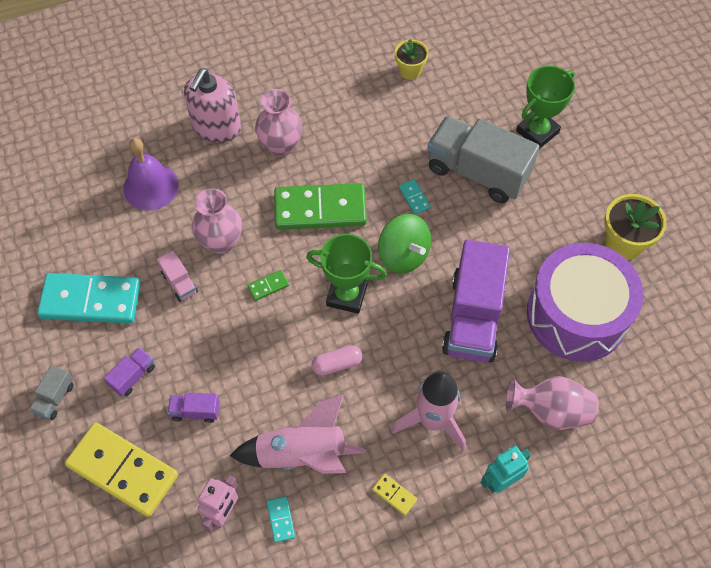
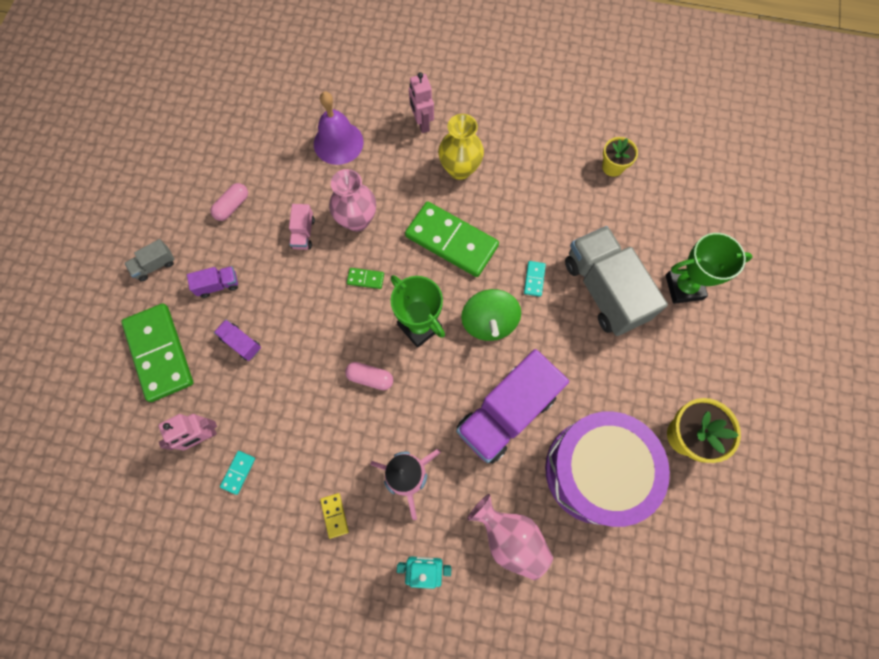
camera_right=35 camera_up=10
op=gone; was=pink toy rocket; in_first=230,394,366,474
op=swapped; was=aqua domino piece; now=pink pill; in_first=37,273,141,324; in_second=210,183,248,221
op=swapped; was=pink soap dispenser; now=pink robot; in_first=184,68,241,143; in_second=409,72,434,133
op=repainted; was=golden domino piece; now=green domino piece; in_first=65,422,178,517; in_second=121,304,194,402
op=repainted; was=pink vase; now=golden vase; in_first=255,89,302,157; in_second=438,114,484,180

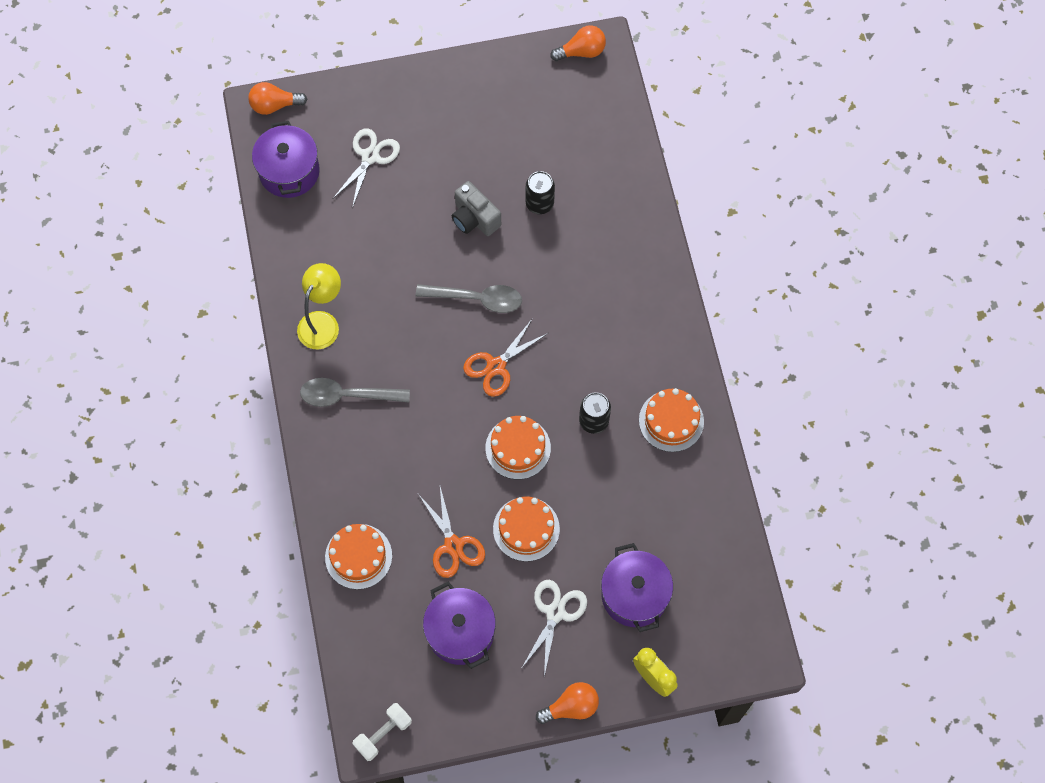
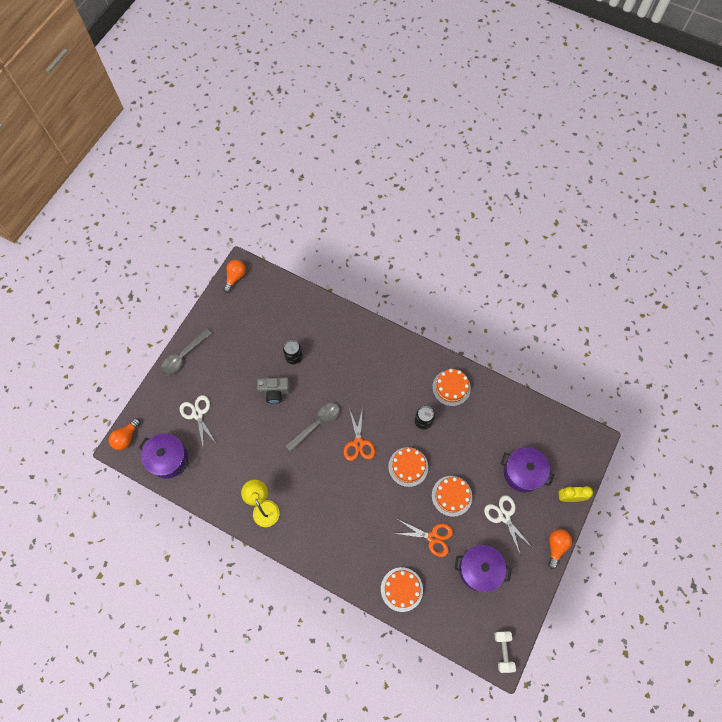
camera_right=-50 camera_up=0
op=shifted; was=gray tablespoon; in_first=300,378,410,407; in_second=160,328,212,376

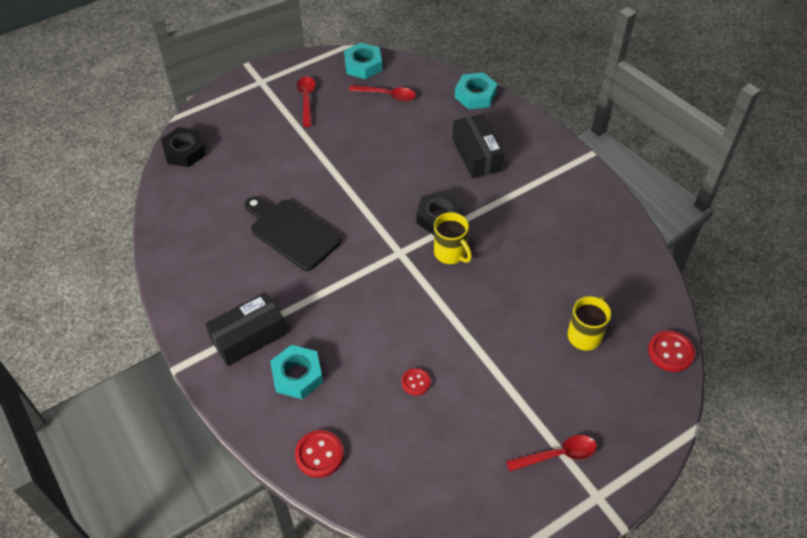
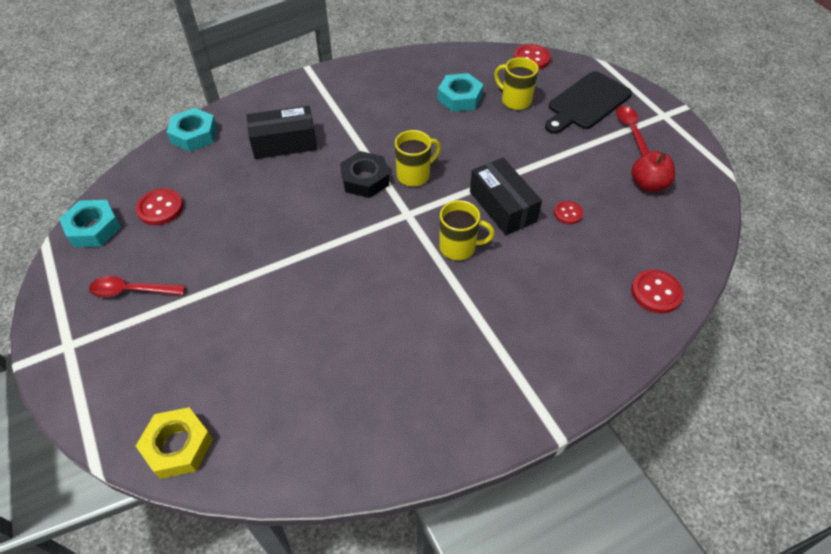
camera_right=-85 camera_up=0
op=new; now=golden tea mug; in_second=439,200,495,260
op=new; now=red toy apple; in_second=631,151,675,192
op=shifted; was=ebony box; in_first=205,292,287,366; in_second=470,158,542,235
op=shifted; was=ebony bread board; in_first=245,197,342,271; in_second=545,71,632,134
op=shifted; was=aqua hex nut; in_first=270,345,323,399; in_second=438,73,484,112
op=swapped; was=red tablespoon; now=red button; in_first=349,85,416,101; in_second=136,189,183,225
op=repainted; was=ebony hex nut; now=golden hex nut; in_first=161,127,206,167; in_second=136,407,213,479

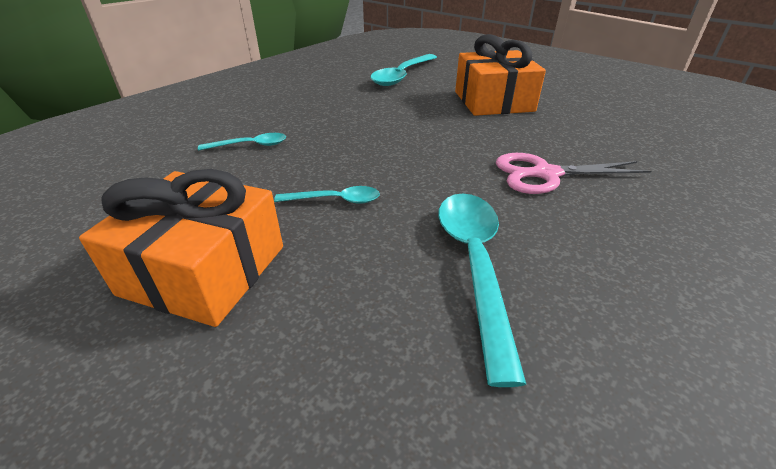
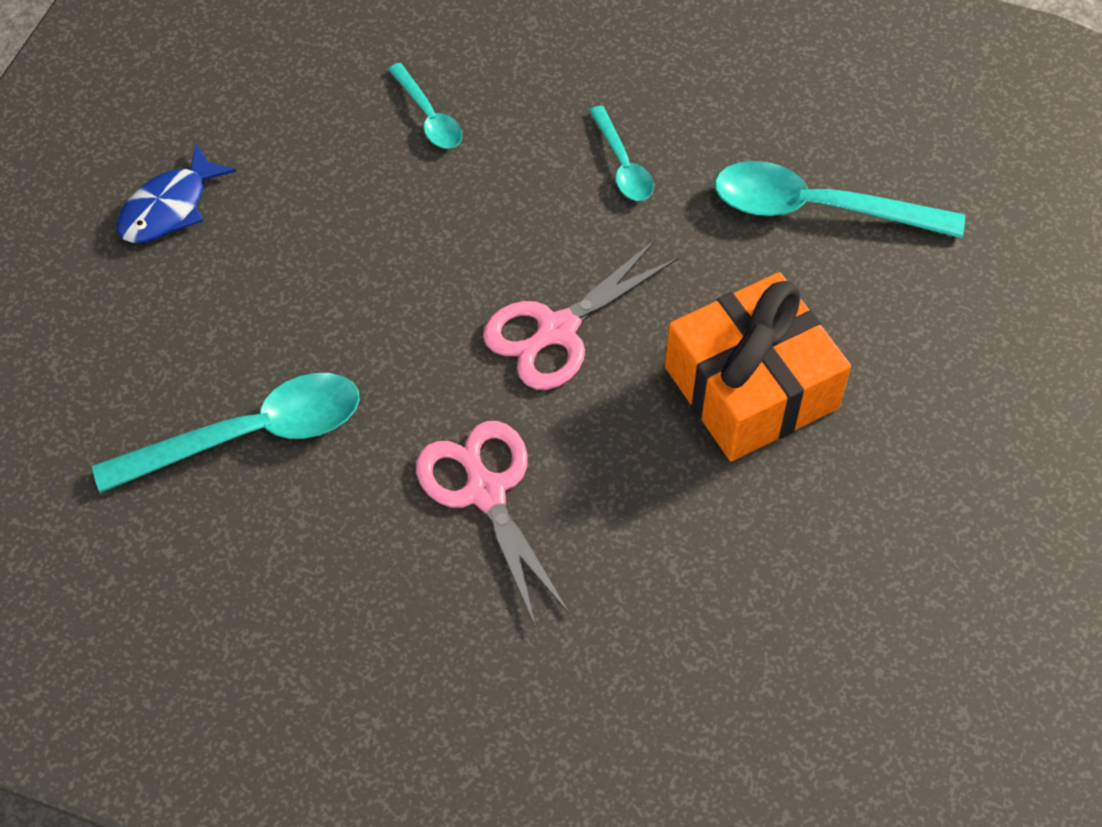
camera_right=70 camera_up=20
op=new; now=pink pair of scissors; in_second=483,239,679,390
op=shifted; was=aqua tablespoon; in_first=274,186,380,204; in_second=589,106,654,201
op=swapped; was=orange-coloured gift; now=royal blue toy fish; in_first=79,169,283,327; in_second=117,144,237,243

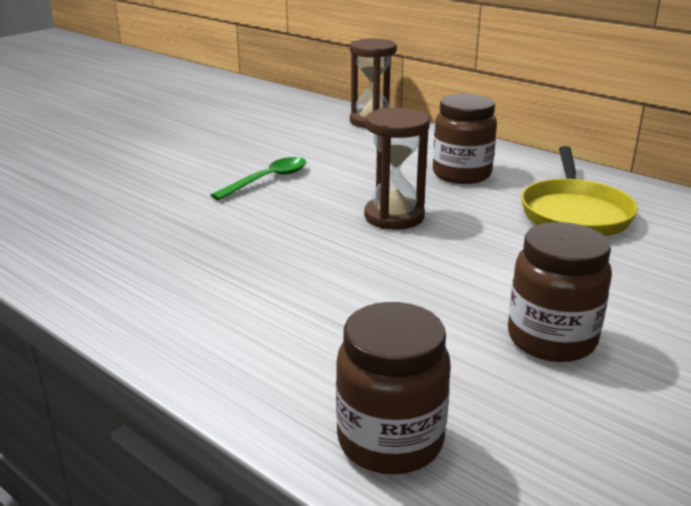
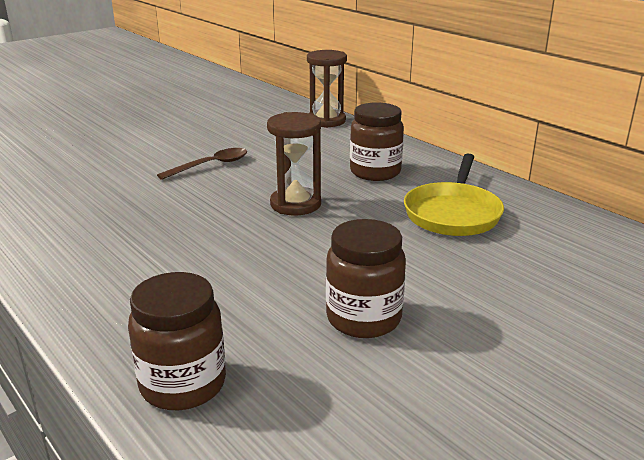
camera_right=10 camera_up=0
op=repainted; was=green tablespoon; now=dark brown tablespoon; in_first=210,157,306,200; in_second=157,148,247,180

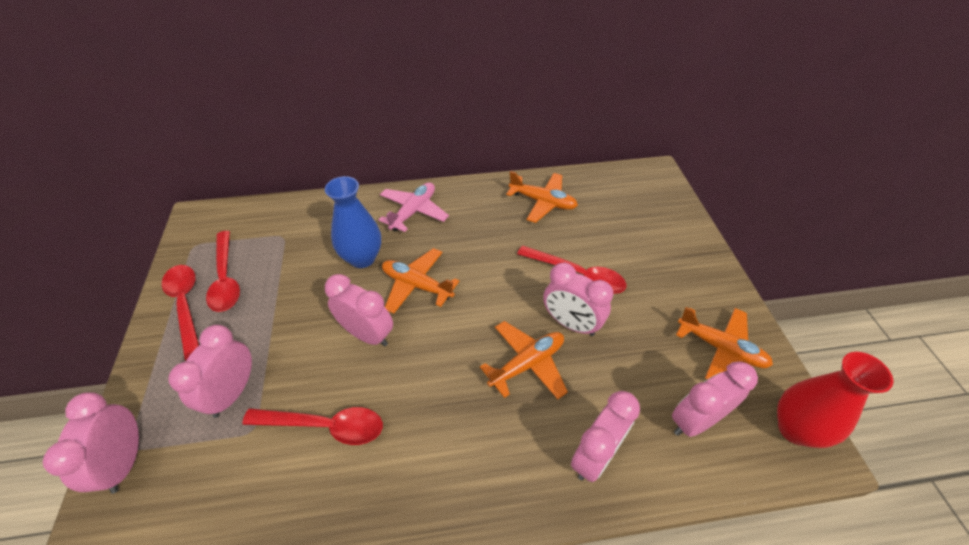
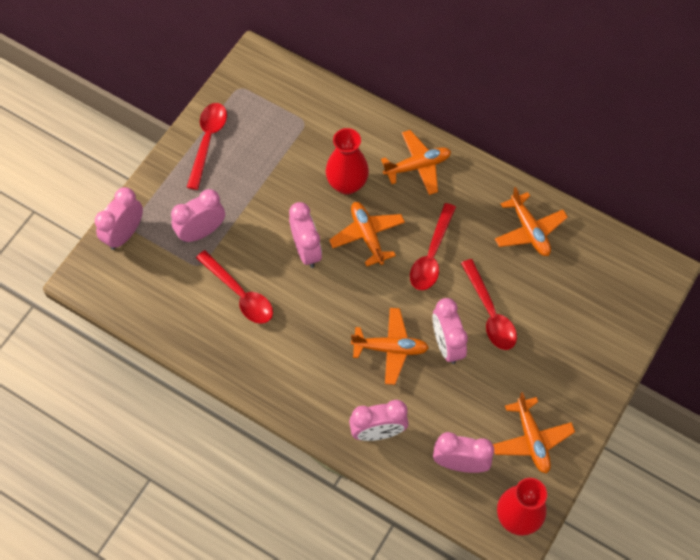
camera_right=40 camera_up=15
op=shifted; was=red tablespoon; in_first=206,231,240,312; in_second=410,203,456,290
op=repainted; was=royal blue vase; now=red vase; in_first=325,176,381,268; in_second=326,128,369,195
op=repainted; was=pink toy plane; now=orange-coloured toy plane; in_first=379,182,449,232; in_second=381,130,451,195

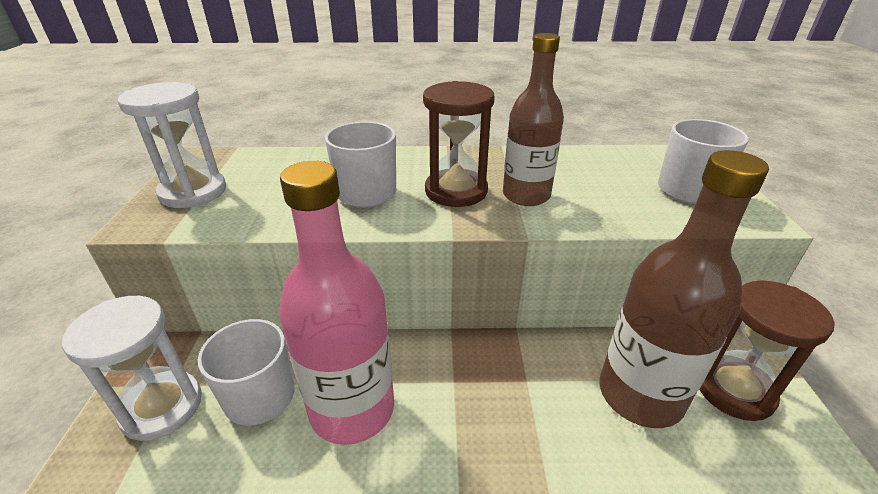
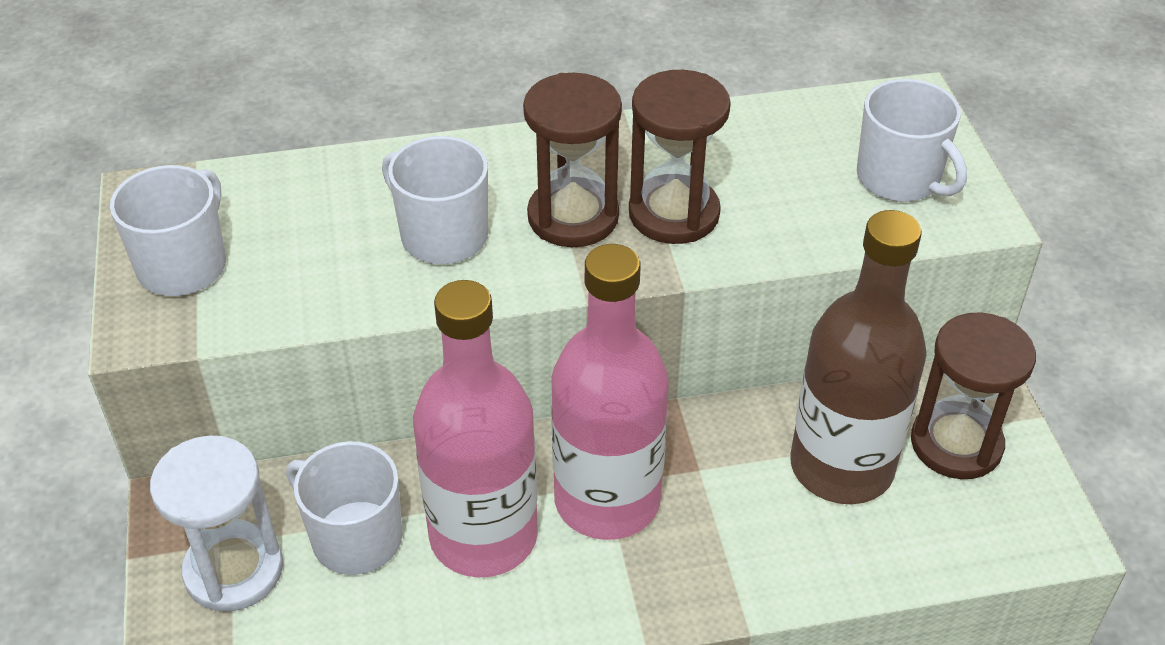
camera_right=-10 camera_up=10
op=new; now=pink flask; in_second=551,244,669,540
op=swapped; was=pure white sand timer; now=pure white tea mug; in_first=118,82,226,208; in_second=110,165,226,296
op=swapped; was=dark brown flask; now=dark brown sand timer; in_first=503,33,564,206; in_second=629,70,731,244

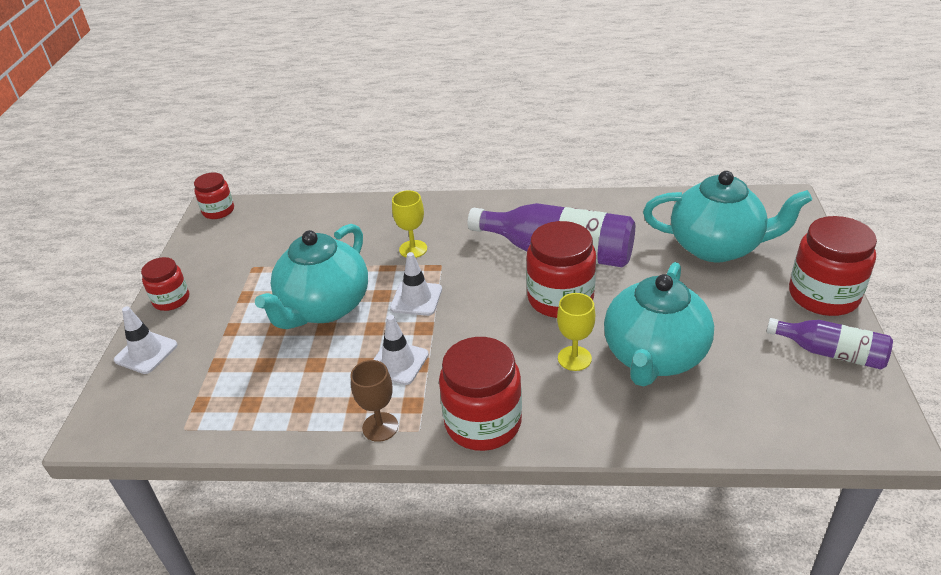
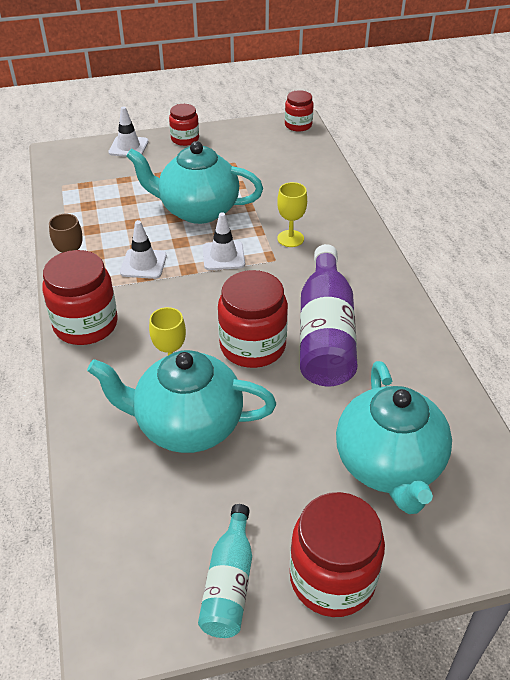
camera_right=70 camera_up=5
op=repainted; was=violet flask; now=aqua flask; in_first=766,318,893,369; in_second=198,504,252,638

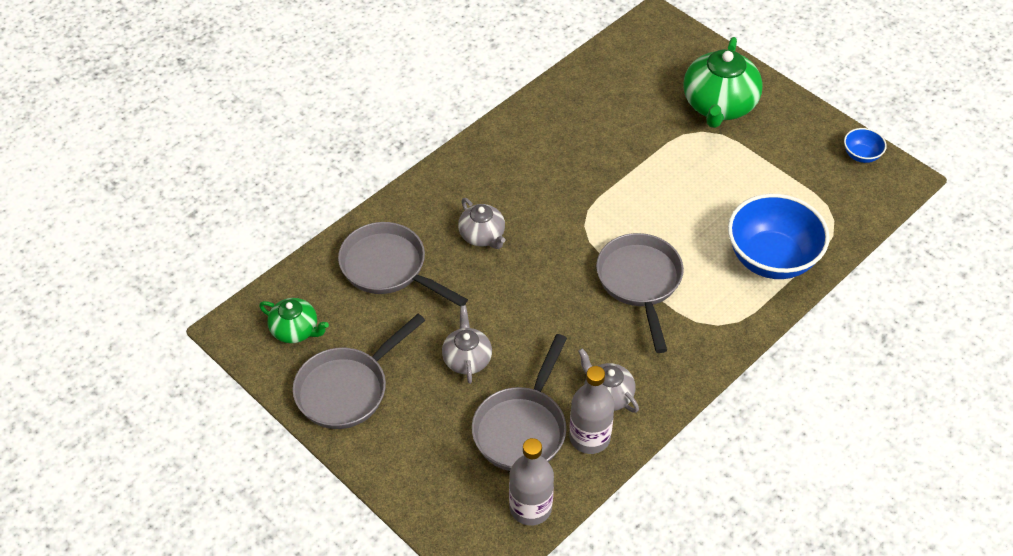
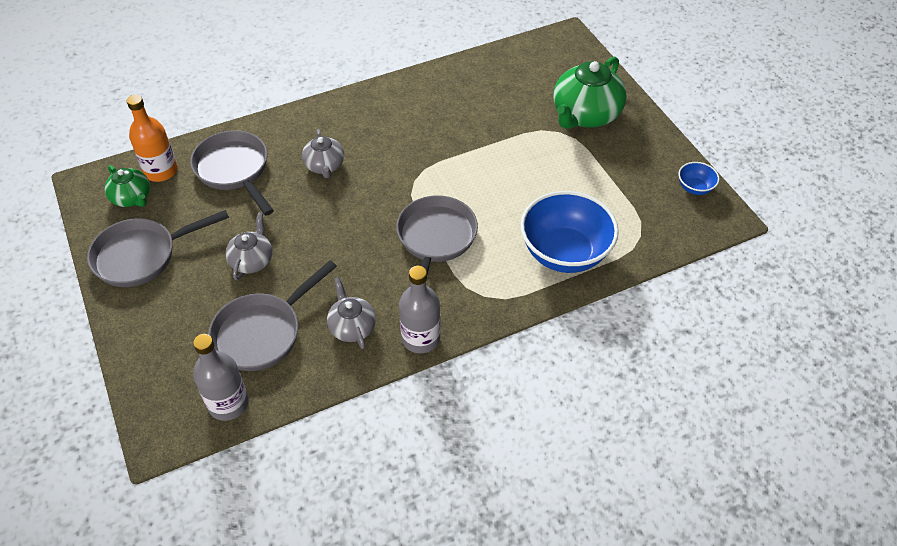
camera_right=20 camera_up=0
op=new; now=orange-coloured flask; in_second=127,95,178,182
op=shifted; was=gray flask; in_first=569,366,615,454; in_second=399,266,441,353

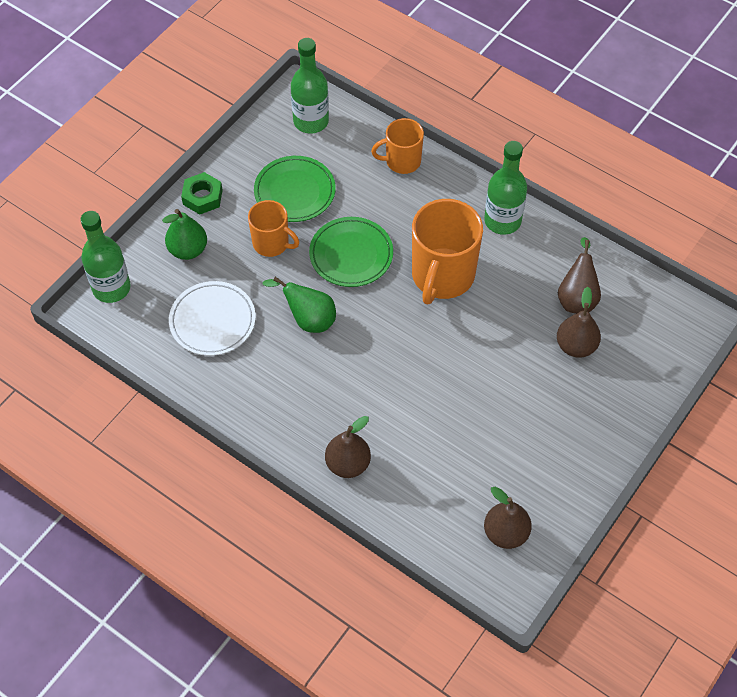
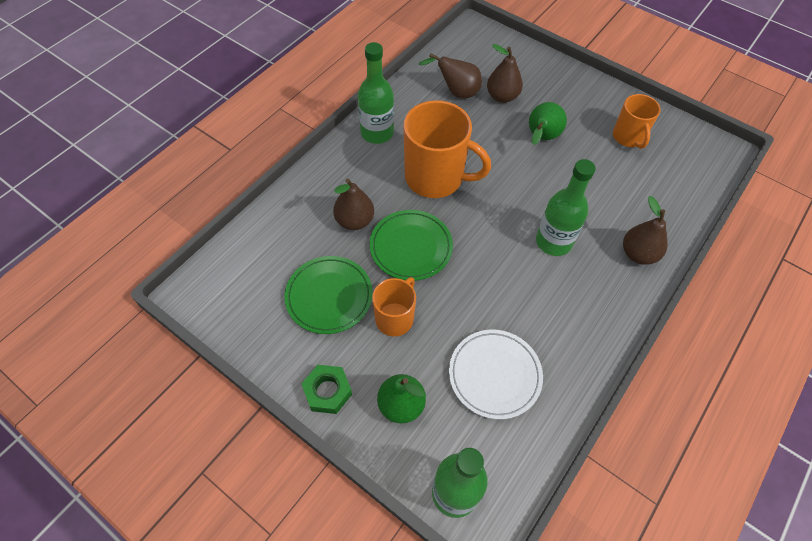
camera_right=-90 camera_up=0
op=shifted; was=green toy pear; in_first=262,277,336,333; in_second=529,102,567,145
op=shifted; was=green flask; in_first=291,38,329,133; in_second=536,159,596,256
op=shifted; was=orange-coloured tea mug; in_first=371,118,424,174; in_second=613,94,661,149
op=shifted; was=dark brown toy pear; in_first=484,487,532,549; in_second=333,179,374,230

